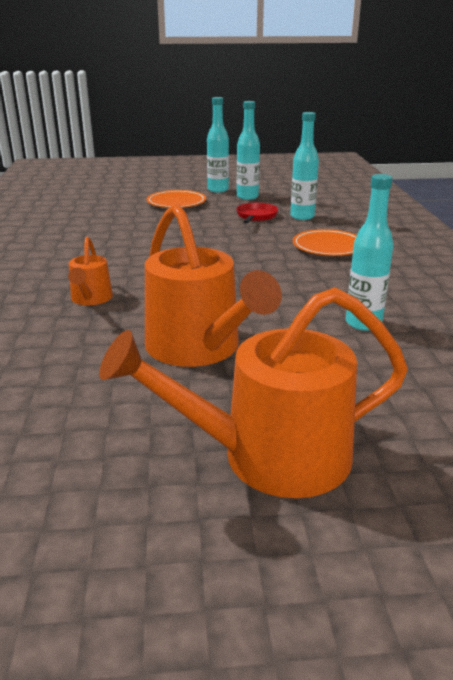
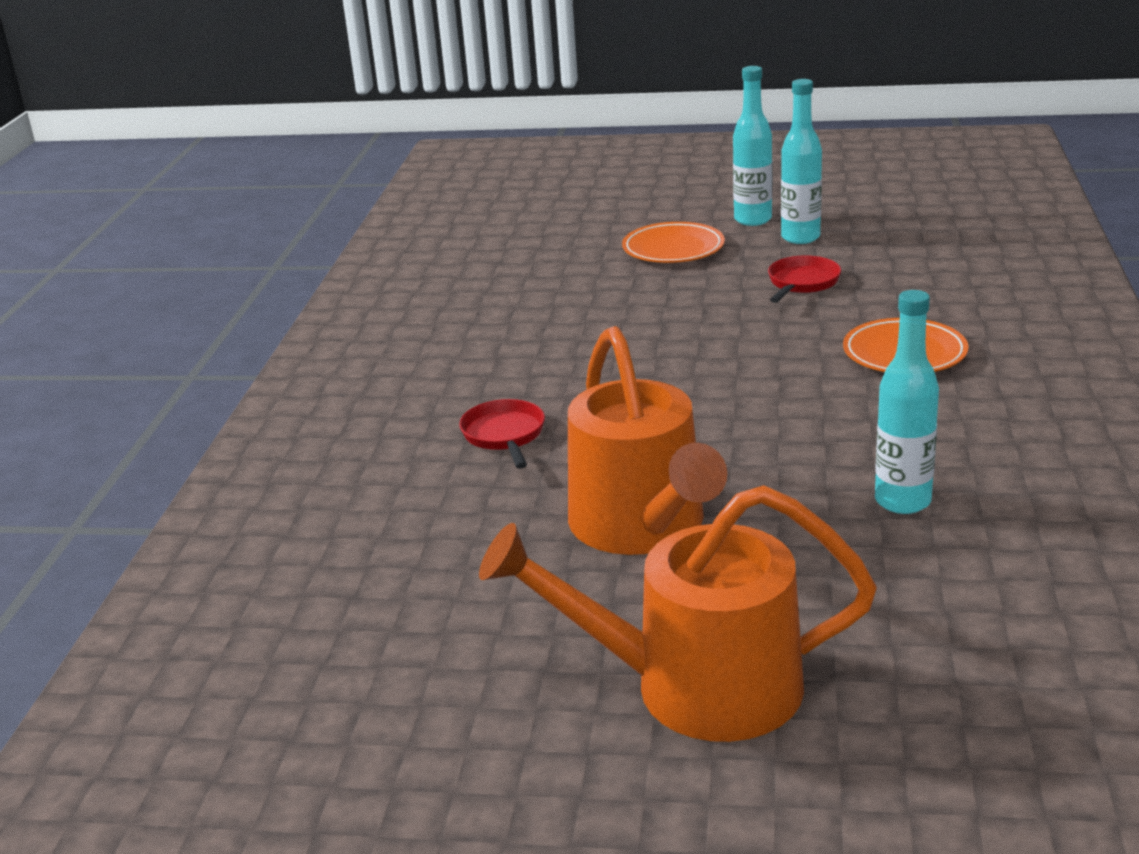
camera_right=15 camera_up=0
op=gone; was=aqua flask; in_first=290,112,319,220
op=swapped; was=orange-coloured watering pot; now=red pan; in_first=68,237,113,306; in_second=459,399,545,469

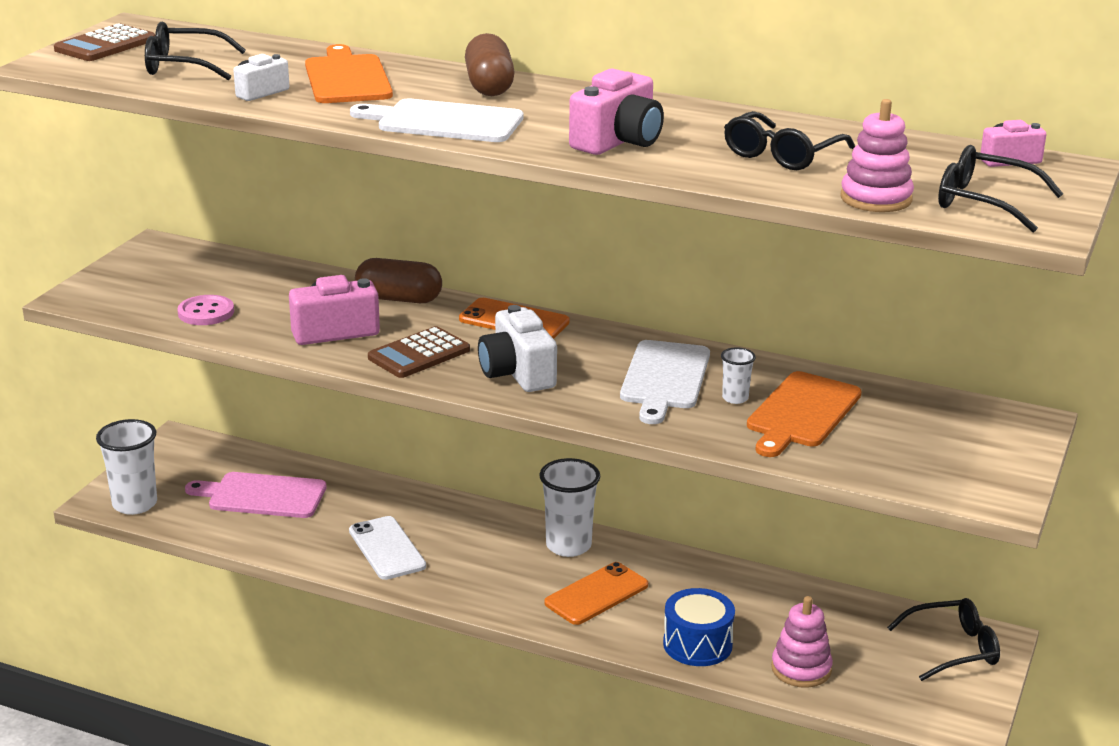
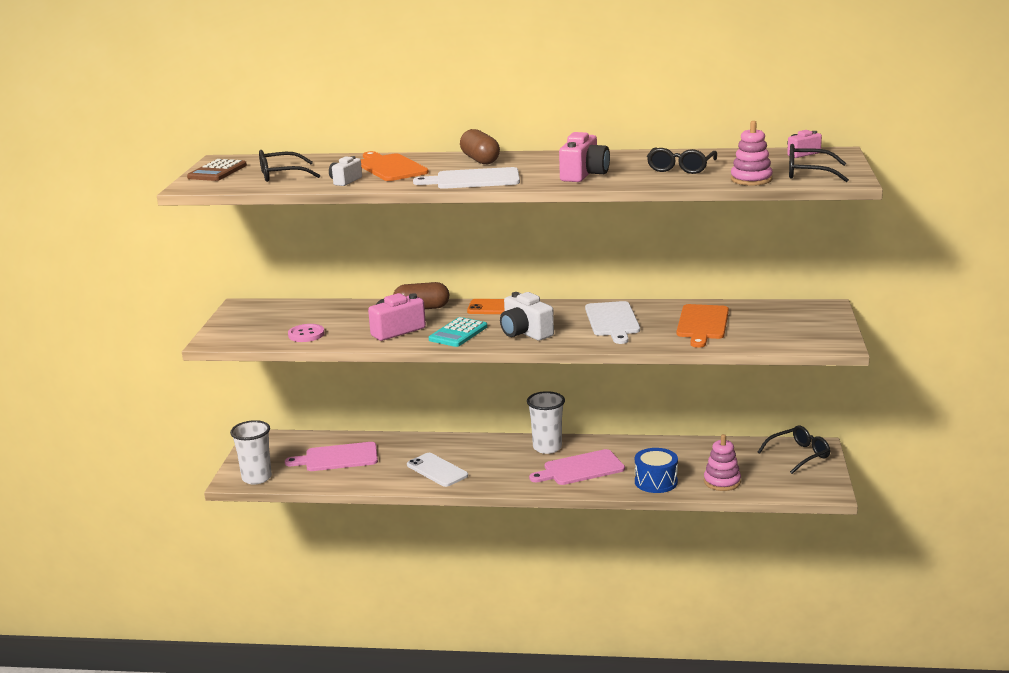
camera_right=-15 camera_up=-5
op=gone; was=pure white tumbler; in_first=721,347,756,404
op=swapped; was=orange-coloured phone; now=pink bread board; in_first=545,562,648,625; in_second=529,449,625,485
op=repainted; was=dark brown adding machine; now=aqua adding machine; in_first=368,326,470,378; in_second=429,317,487,347

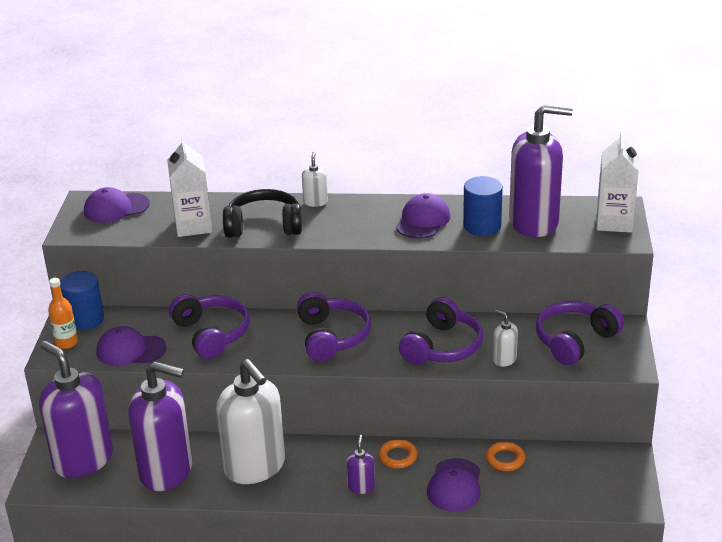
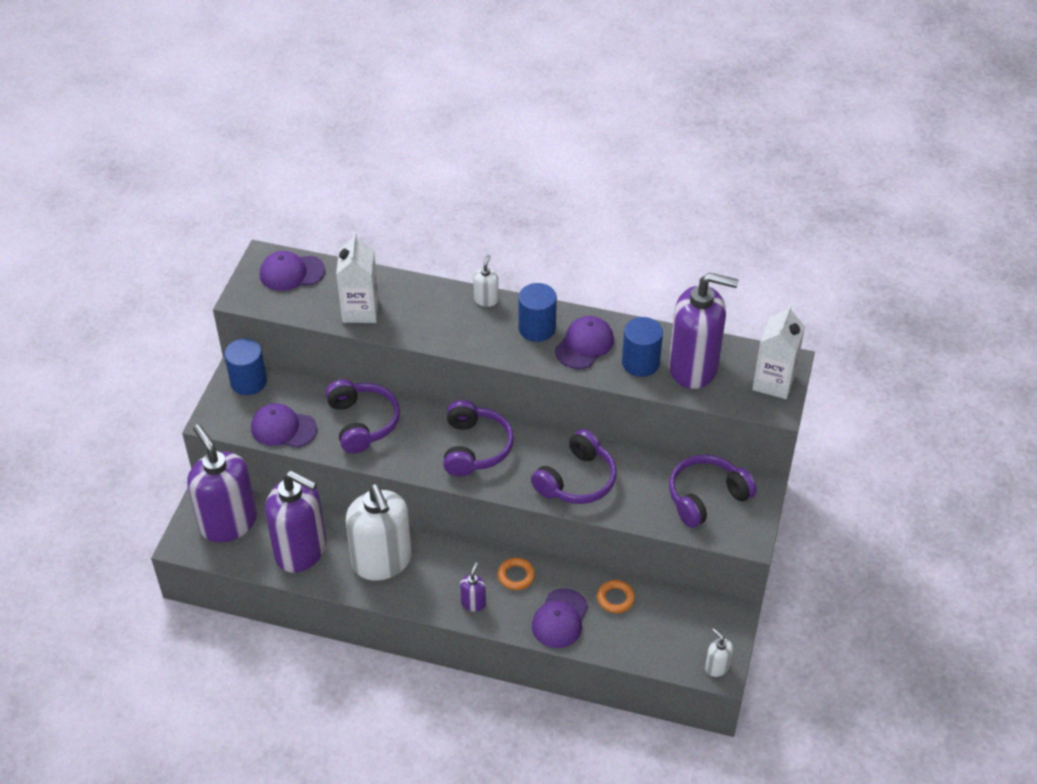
camera_right=10 camera_up=15
op=gone; was=orange-coloured flask; in_first=48,278,78,349
op=gone; was=ebony headset; in_first=223,189,302,238
op=new; now=royal blue cylinder shape; in_second=518,283,557,342
op=shifted; was=pure white soap dispenser; in_first=493,310,518,367; in_second=705,628,733,677

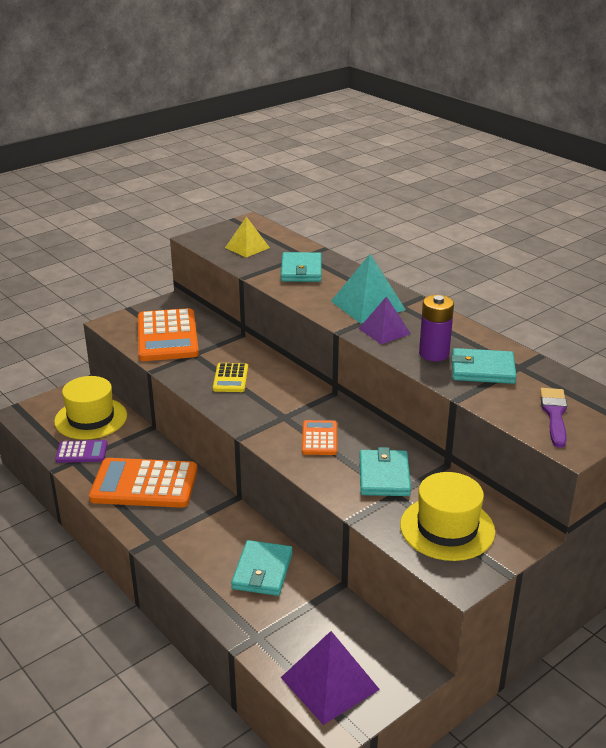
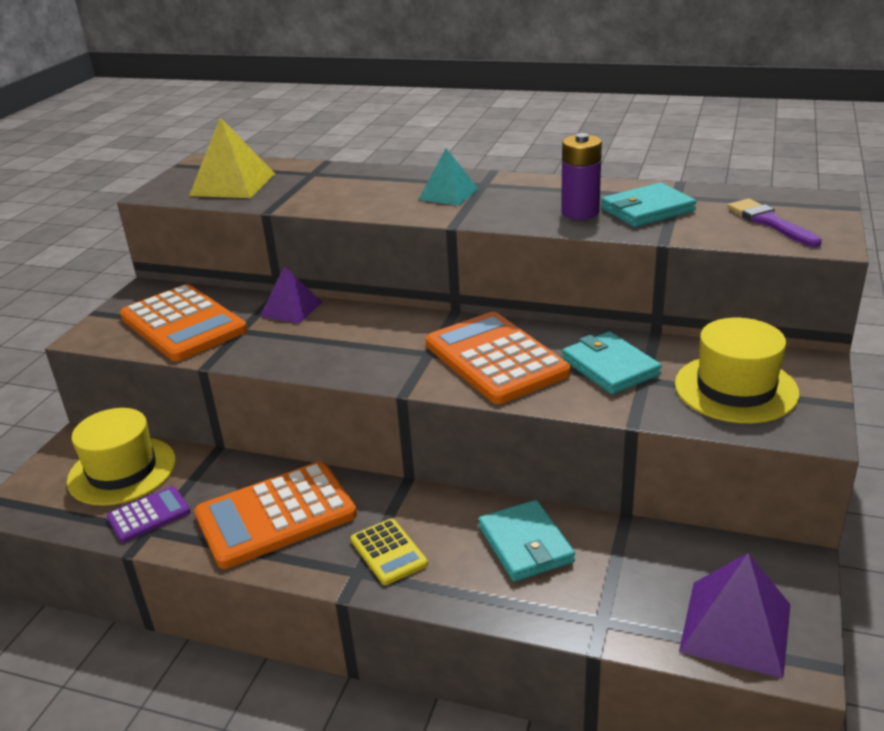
camera_right=-30 camera_up=0
op=gone; was=aqua wallet; in_first=281,252,322,282
op=shifted; was=golden adding machine; in_first=213,363,248,392; in_second=351,519,428,585
op=shifted; was=violet solid pyramid; in_first=359,296,411,344; in_second=260,266,322,324
op=scaled; was=golden solid pyramid; in_first=225,216,270,258; in_second=189,117,275,198; ratio=1.52
op=scaled; was=orange-coloured adding machine; in_first=302,420,337,455; in_second=426,312,571,404; ratio=1.96
op=scaled; was=aqua solid pyramid; in_first=331,254,406,324; in_second=418,148,478,206; ratio=0.66

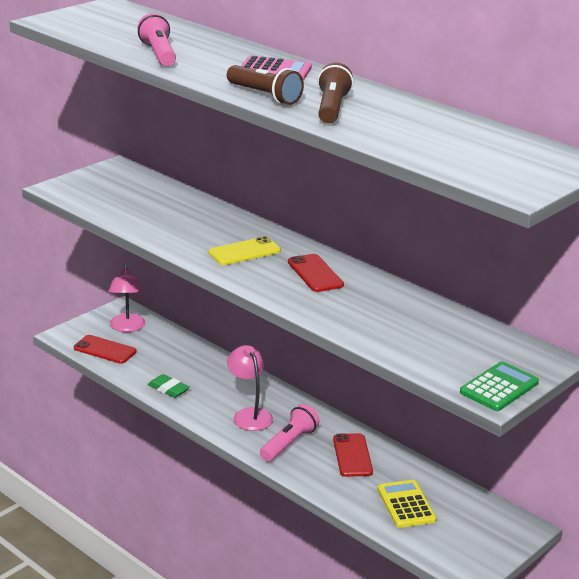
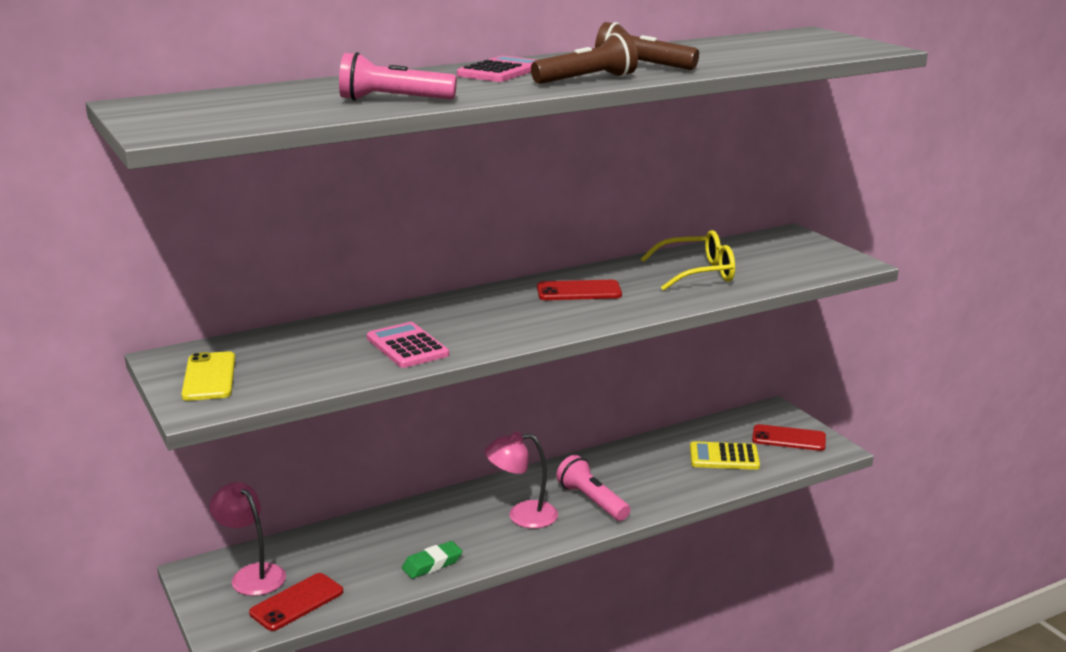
camera_right=-70 camera_up=-5
op=gone; was=green adding machine; in_first=460,361,539,411
op=new; now=pink adding machine; in_second=367,322,449,368
op=new; now=golden glasses; in_second=641,230,735,291
op=shifted; was=golden phone; in_first=209,236,281,265; in_second=181,351,235,401
op=shifted; was=red phone; in_first=333,433,373,477; in_second=752,424,826,451
op=rotated; was=pink reading lamp; in_first=109,265,145,332; in_second=210,482,286,596; clockwise=-150

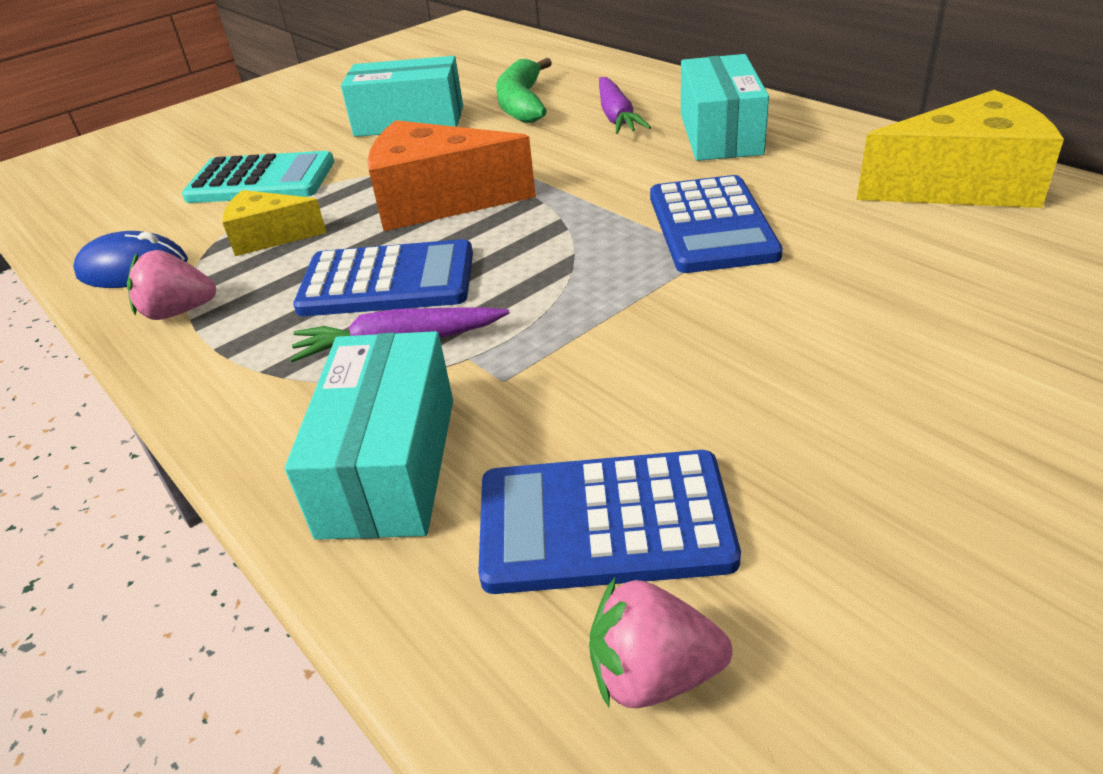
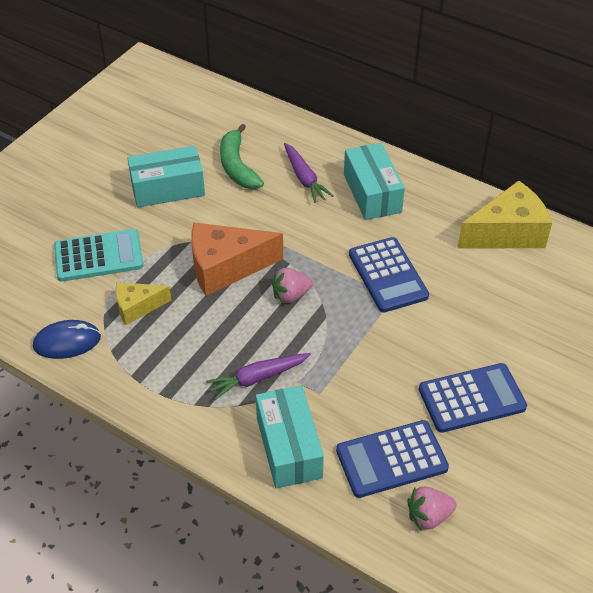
camera_right=-20 camera_up=10
op=shifted; was=pink berry; in_first=127,250,216,320; in_second=272,268,313,304
op=shifted; was=royal blue adding machine; in_first=293,239,473,316; in_second=419,363,527,433

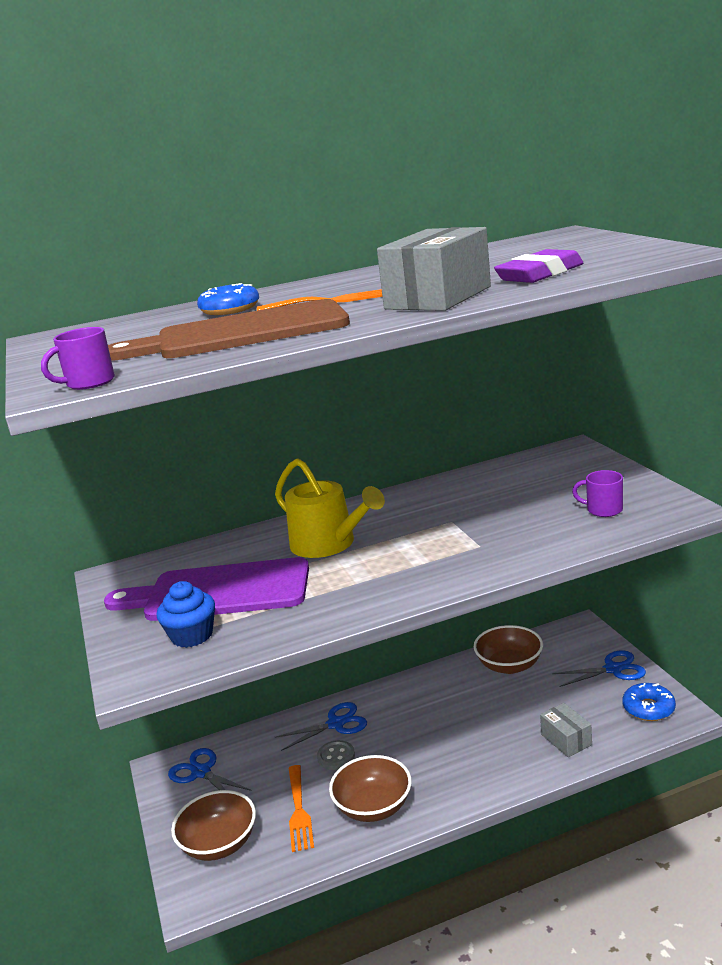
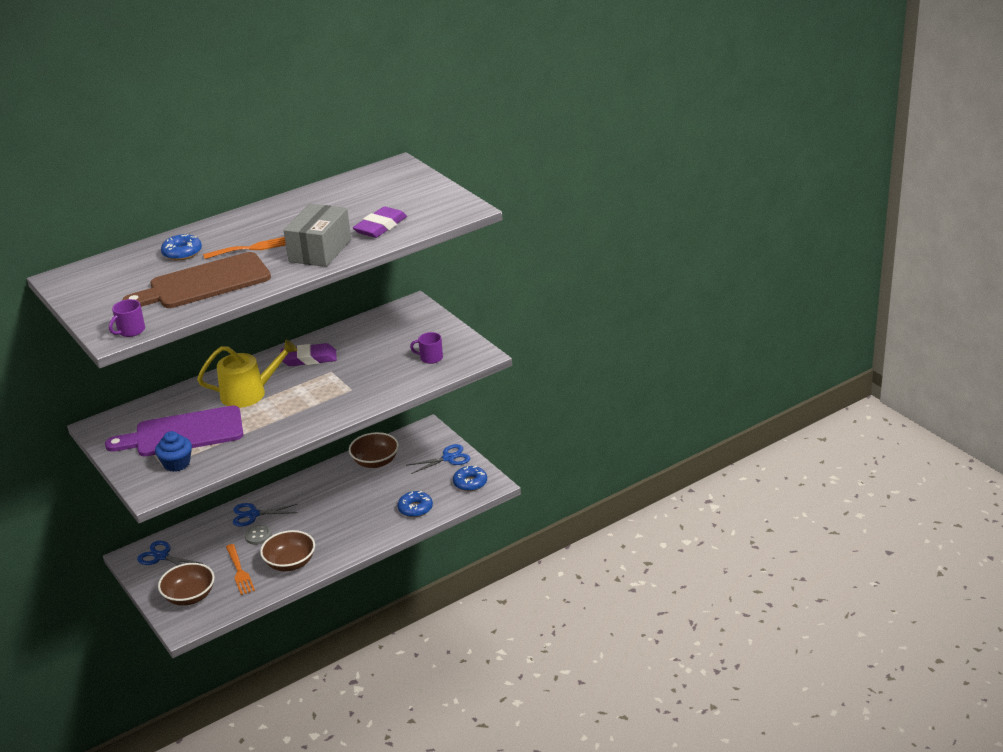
camera_right=-15 camera_up=10
op=new; now=violet pencil eraser; in_second=281,343,337,366
op=swapped; was=gray box; now=royal blue doughnut; in_first=540,703,592,757; in_second=397,491,433,517
op=rotated; was=golden watering pot; in_first=275,458,385,558; in_second=197,340,298,408; clockwise=-45
op=rotated; was=royal blue pair of scissors; in_first=275,702,367,751; in_second=233,503,298,527; clockwise=-150

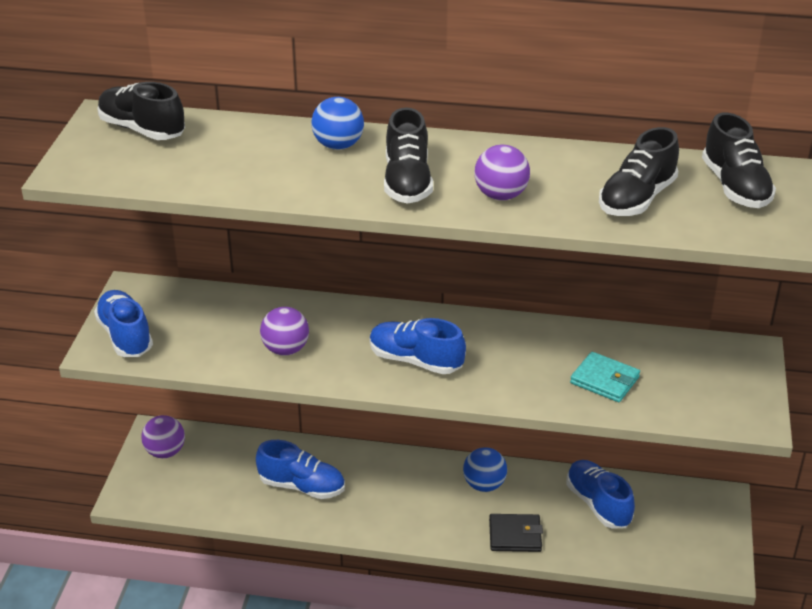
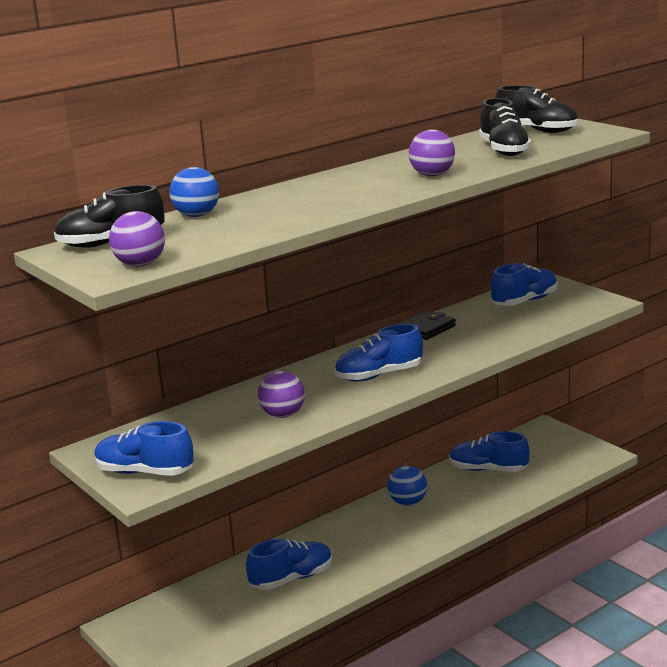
camera_right=-45 camera_up=-15
op=gone; was=ebony shoe; in_first=384,107,433,204
op=gone; was=aqua wallet; in_first=570,352,640,402
op=new; now=royal blue shoe; in_second=491,263,557,306
op=shifted; was=violet ball; in_first=141,415,185,458; in_second=109,211,165,267
op=shifted; was=royal blue ball; in_first=311,97,364,150; in_second=169,167,219,217
op=shifted; was=ebony wallet; in_first=489,514,543,552; in_second=399,311,456,340

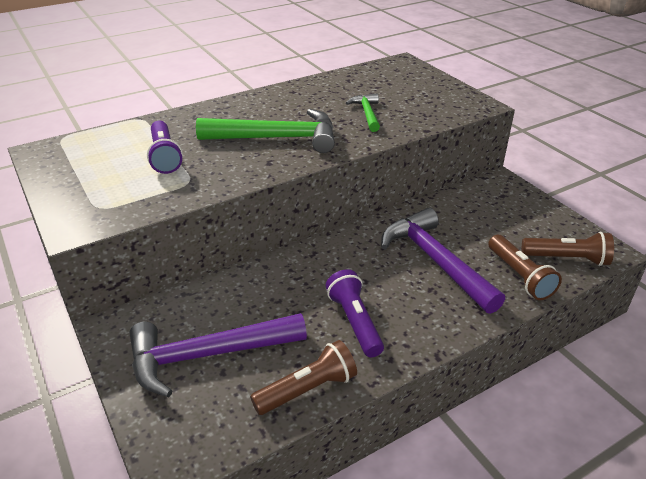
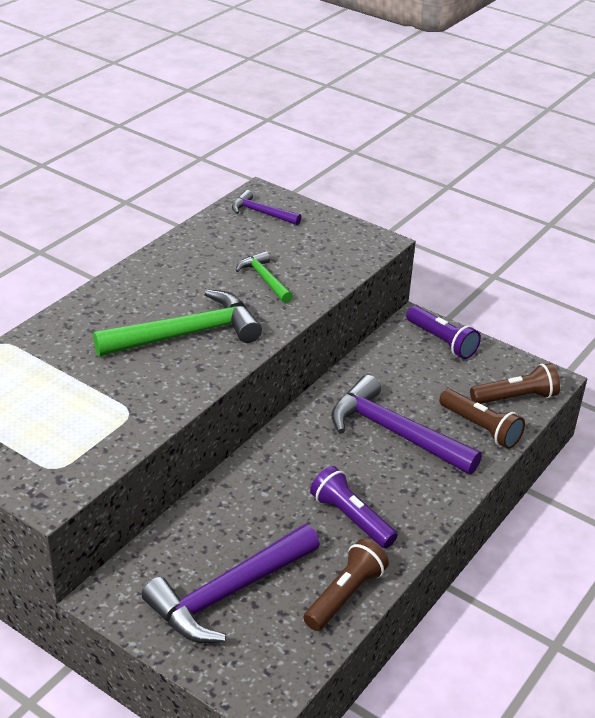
camera_right=-25 camera_up=0
op=new; now=violet hammer; in_second=232,190,301,225
op=shifted; was=violet pocket torch; in_first=147,121,183,174; in_second=406,306,481,359

